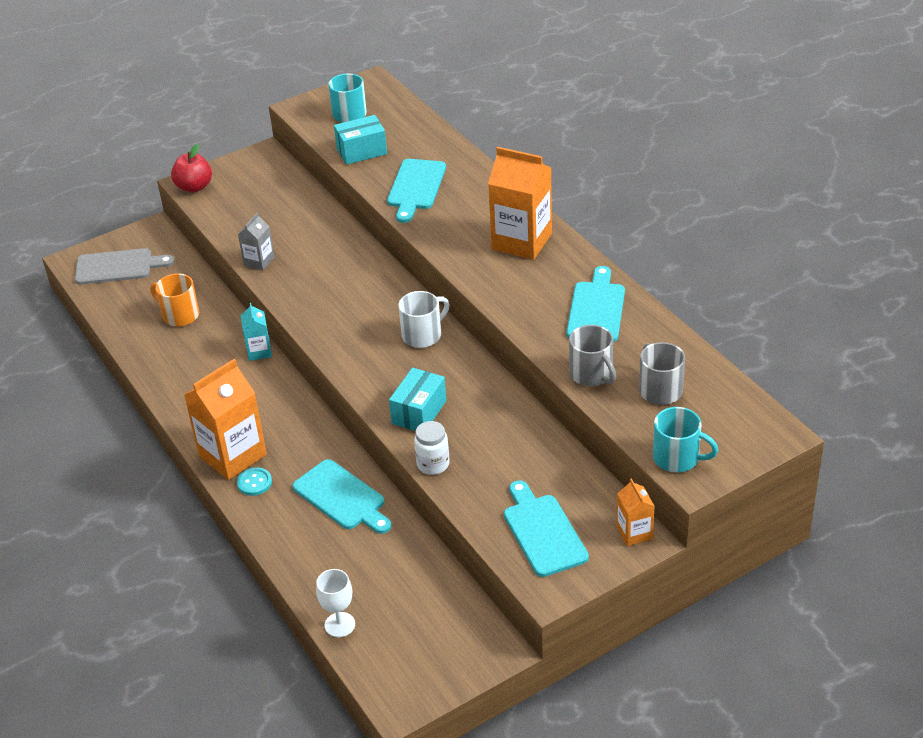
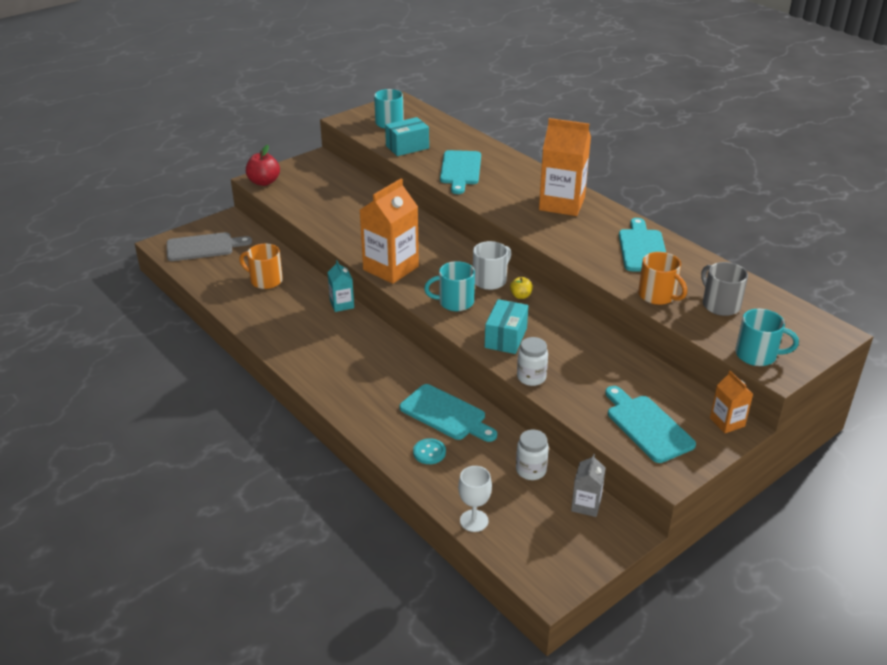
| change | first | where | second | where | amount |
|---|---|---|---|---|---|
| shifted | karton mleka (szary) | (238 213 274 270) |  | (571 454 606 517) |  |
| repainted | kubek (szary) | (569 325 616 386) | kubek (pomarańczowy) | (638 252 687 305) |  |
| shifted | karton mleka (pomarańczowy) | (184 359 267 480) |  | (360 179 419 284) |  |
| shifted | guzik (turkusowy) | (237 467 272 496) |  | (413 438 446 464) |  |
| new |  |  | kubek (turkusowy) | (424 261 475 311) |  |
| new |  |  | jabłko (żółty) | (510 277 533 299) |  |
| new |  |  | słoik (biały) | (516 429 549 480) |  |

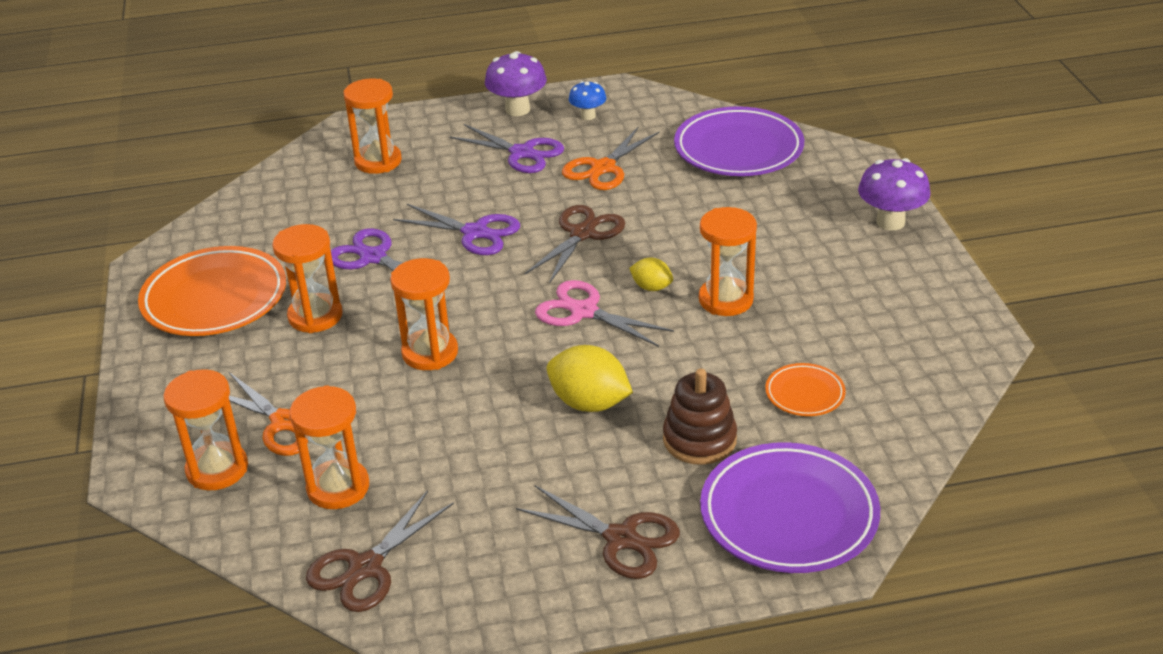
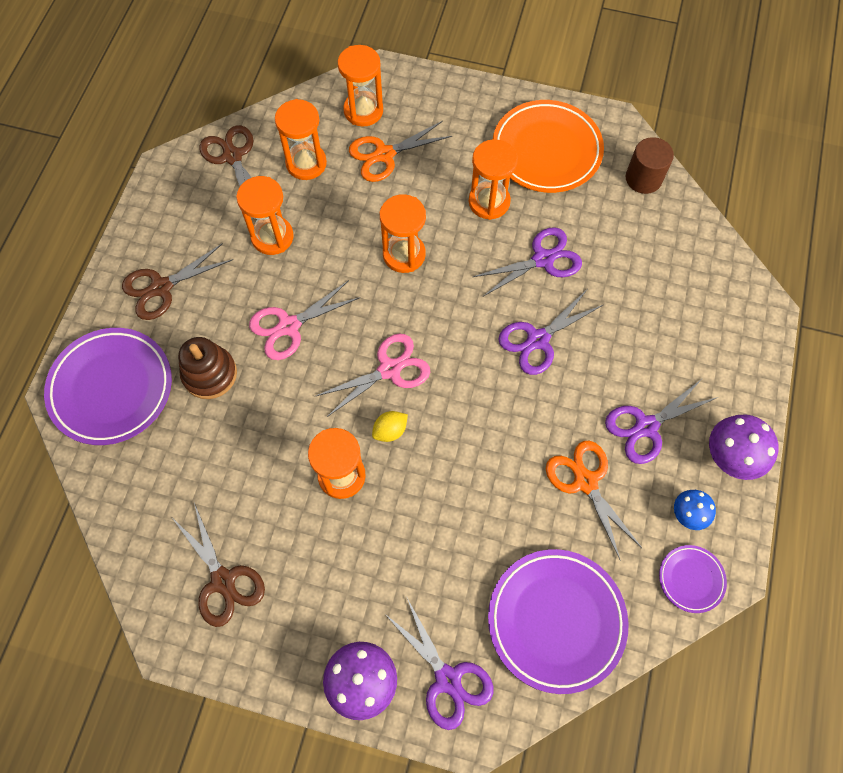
| change | first | where | second | where | amount |
|---|---|---|---|---|---|
| shifted | klepsydra (pomarańczowy) | (344 79 402 174) |  | (236 176 294 255) |  |
| shifted | nożyczki (brązowy) | (525 205 625 284) |  | (172 503 265 627) |  |
| swapped | cytryna (żółty) | (547 345 633 412) | nożyczki (różowy) | (249 280 361 360) |  |
| gone | talerz (pomarańczowy) | (765 363 846 416) |  |  |  |
| new |  |  | walec (brązowy) | (626 137 674 194) |  |
| new |  |  | talerz (fioletowy) | (659 545 727 613) |  |
| new |  |  | nożyczki (fioletowy) | (384 598 494 730) |  |

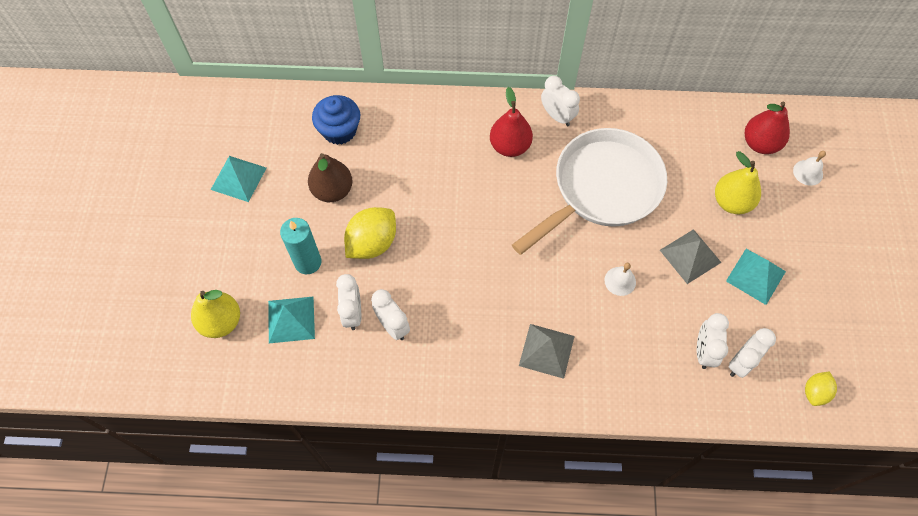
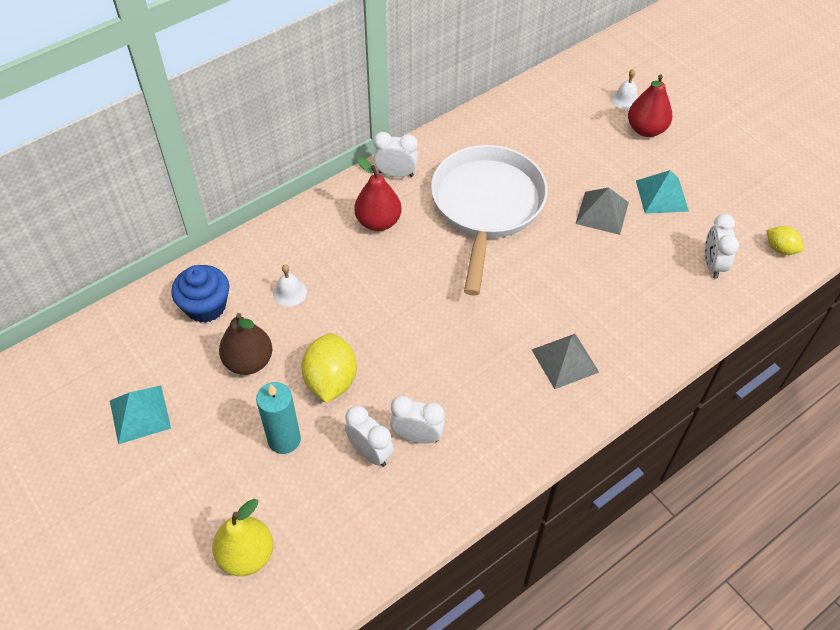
| change | first | where | second | where | amount |
|---|---|---|---|---|---|
| shifted | gruszka (czerwony) | (745 101 790 154) |  | (628 75 672 137) |  |
| gone | gruszka (żółty) | (715 151 761 214) |  |  |  |
| shifted | dzwonek (biały) | (604 263 636 296) |  | (273 264 307 307) |  |
| gone | piramida (turkusowy) | (268 297 315 343) |  |  |  |
| gone | budzik (biały) | (697 313 729 369) |  |  |  |
| rotated | cytryna (żółty) | (805 372 837 406) |  | (766 226 804 255) | 45 degrees counterclockwise |

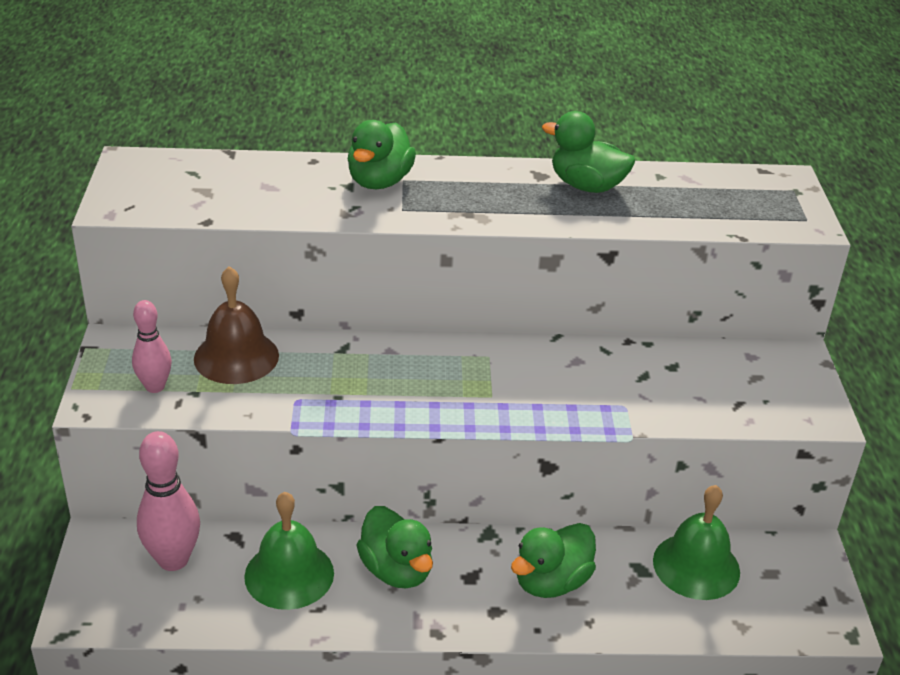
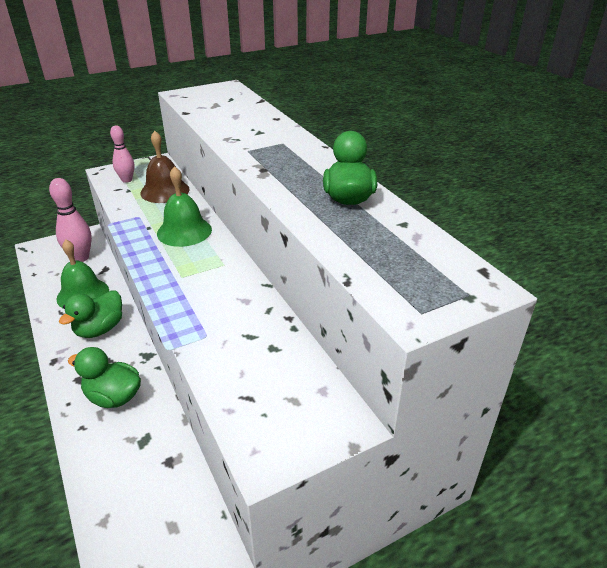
| change | first | where | second | where | amount |
|---|---|---|---|---|---|
| gone | kaczka (zielony) | (348 120 416 189) |  |  |  |
| shifted | dzwonek (zielony) | (653 485 740 600) |  | (157 166 212 247) |  |

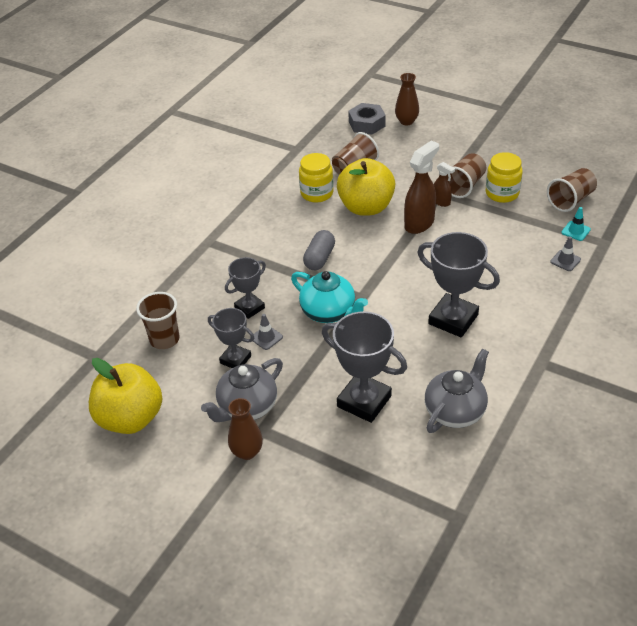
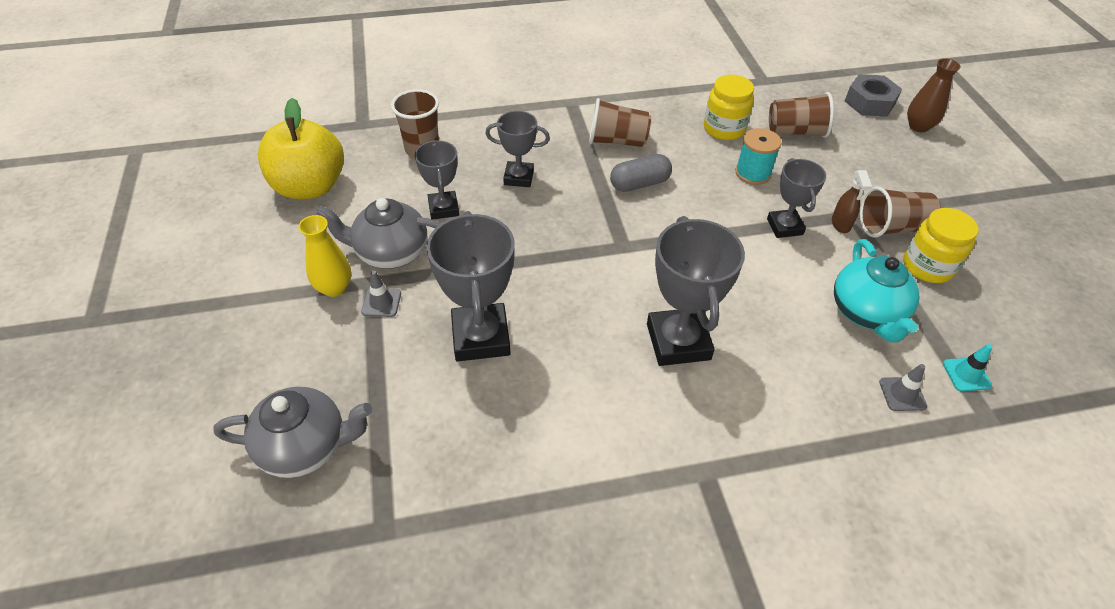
| change | first | where | second | where | amount |
|---|---|---|---|---|---|
| swapped | spryskiwacz (brązowy) | (404 140 439 234) | puchar (szary) | (767 158 826 238) |  |
| swapped | jabłko (żółty) | (337 158 395 216) | szpulka (turkusowy) | (735 128 782 185) |  |
| shifted | szklanka (brązowy) | (547 168 597 212) |  | (589 98 651 147) |  |
| shifted | imbryk (turkusowy) | (291 271 368 323) |  | (834 239 919 342) |  |
| shifted | pachołek (szary) | (250 314 283 350) |  | (361 271 401 317) |  |
| shifted | imbryk (szary) | (425 348 489 433) |  | (213 387 372 478) |  |
| repainted | wazon (brązowy) | (228 398 263 460) | wazon (żółty) | (298 215 351 297) |  |

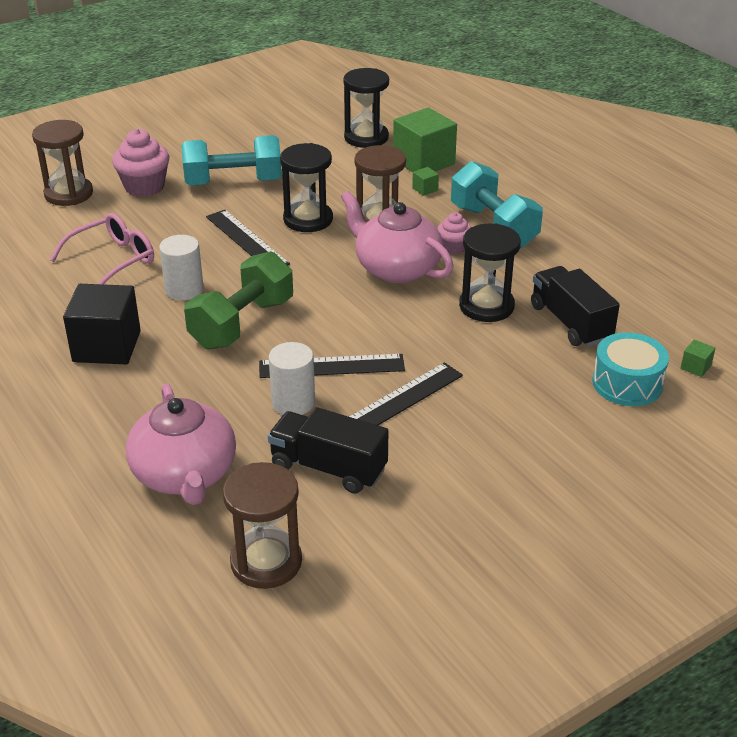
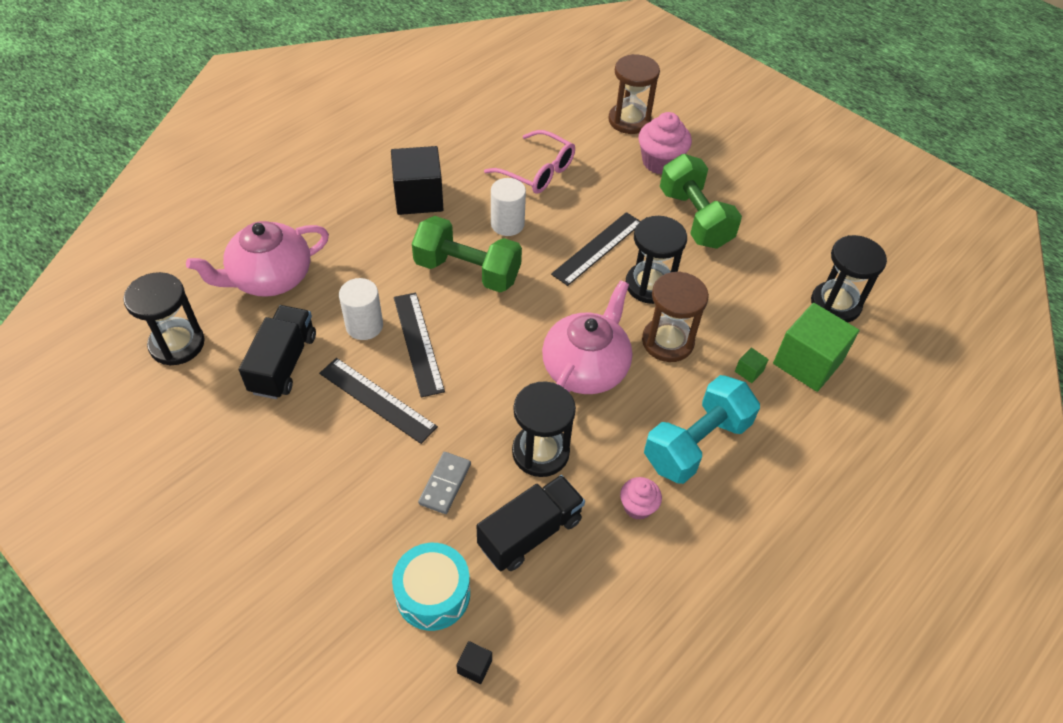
| change | first | where | second | where | amount |
|---|---|---|---|---|---|
| repainted | hantel (turkusowy) | (182 135 282 186) | hantel (zielony) | (660 154 742 249) |  |
| shifted | muffinka (różowy) | (437 212 471 254) |  | (620 477 662 520) |  |
| repainted | sześcian (zielony) | (681 339 716 377) | sześcian (czarny) | (456 641 492 684) |  |
| repainted | klepsydra (brązowy) | (223 462 302 589) | klepsydra (czarny) | (123 272 205 366) |  |
| new |  |  | kostka domina (szary) | (418 452 471 514) |  |

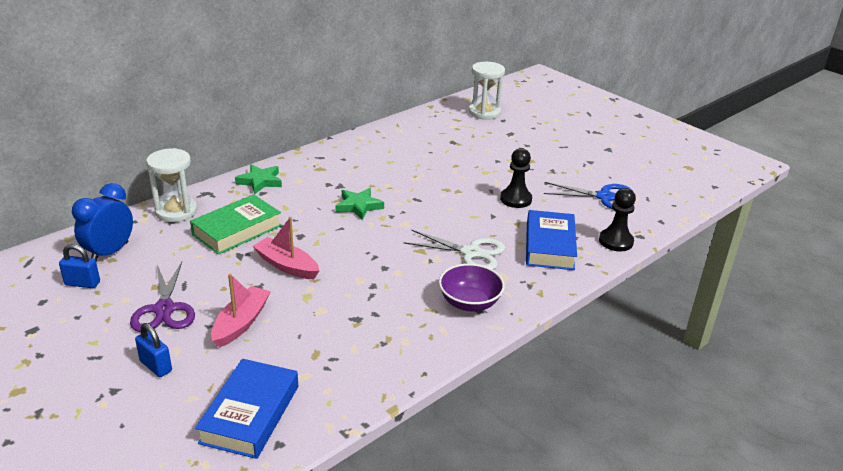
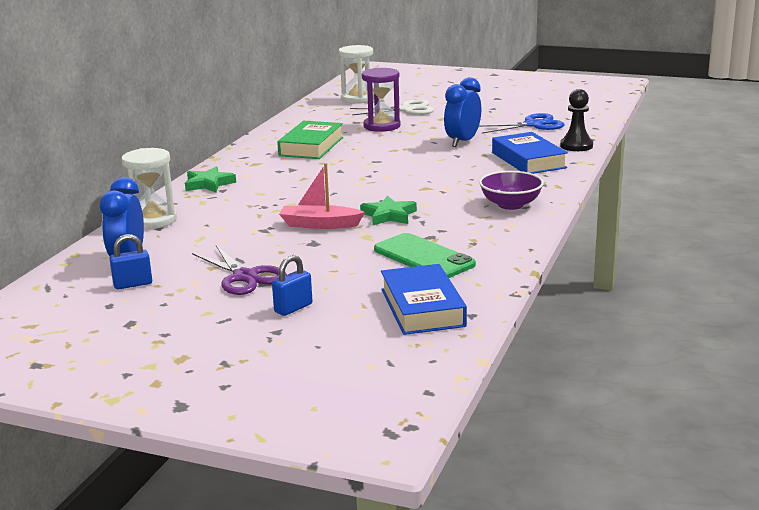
| change | first | where | second | where | amount |
|---|---|---|---|---|---|
| swapped | pionek (czarny) | (500 148 532 208) | budzik (niebieski) | (444 77 481 147) |  |
| shifted | gwiazda (zielony) | (336 188 384 220) |  | (360 196 417 225) |  |
| shifted | książka (zielony) | (190 194 282 255) |  | (277 121 343 159) |  |
| shifted | nożyczki (biały) | (404 229 505 270) |  | (350 99 434 115) |  |
| gone | łódka (różowy) | (211 274 271 348) |  |  |  |
| rotated | kłódka (niebieski) | (135 323 172 377) |  | (272 255 312 316) | 60 degrees counterclockwise |
| new |  |  | klepsydra (fioletowy) | (362 68 401 132) |  |
| new |  |  | telefon (zielony) | (374 233 476 278) |  |

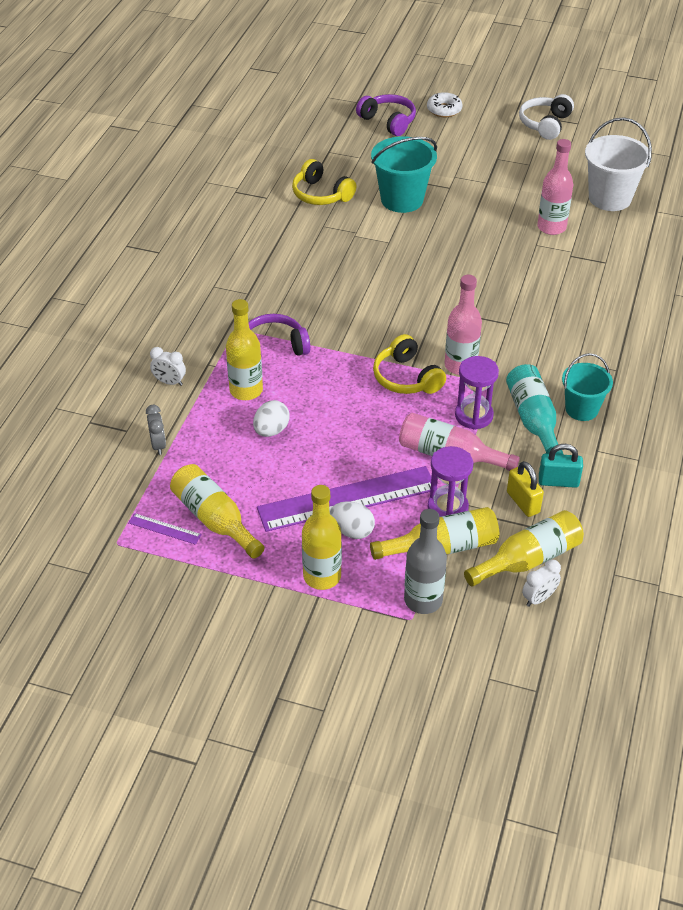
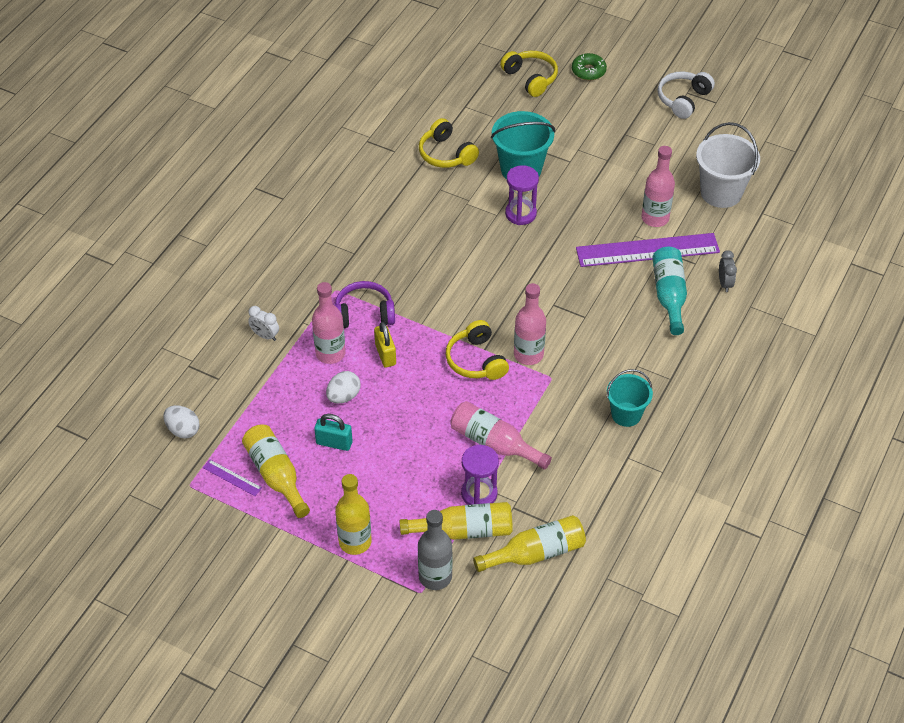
| change | first | where | second | where | amount |
|---|---|---|---|---|---|
| repainted | donut (biały) | (427 92 462 117) | donut (zielony) | (572 53 607 80) |  |
| repainted | słuchawki (fioletowy) | (356 94 416 136) | słuchawki (żółty) | (500 51 558 97) |  |
| repainted | butelka (żółty) | (226 299 263 400) | butelka (różowy) | (312 282 346 364) |  |
| shifted | klepsydra (fioletowy) | (455 356 499 430) |  | (505 165 539 225) |  |
| shifted | butelka (turkusowy) | (506 364 564 455) |  | (652 247 687 335) |  |
| shifted | budzik (szary) | (146 405 166 455) |  | (719 250 737 292) |  |
| shifted | kłódka (turkusowy) | (539 444 583 488) |  | (314 414 352 451) |  |
| shifted | kłódka (żółty) | (507 461 544 517) |  | (374 322 396 367) |  |
| shifted | linijka (fioletowy) | (257 466 431 532) |  | (576 233 720 267) |  |
| shifted | jajko (biały) | (330 501 375 539) |  | (163 405 200 439) |  |
| gone | budzik (biały) | (522 559 561 607) |  |  |  |

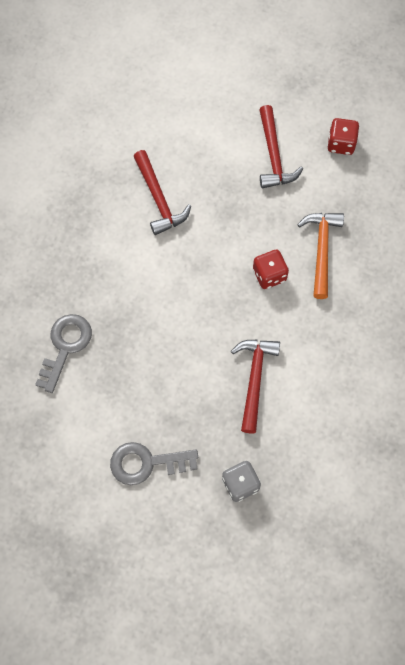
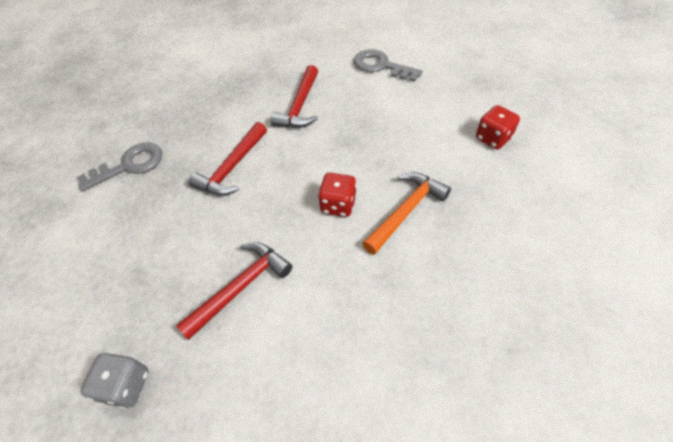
| change | first | where | second | where | amount |
|---|---|---|---|---|---|
| shifted | młotek (czerwony) | (259 105 303 188) |  | (188 122 267 196) |  |
| shifted | klucz (szary) | (110 442 198 485) |  | (354 49 423 82) |  |

